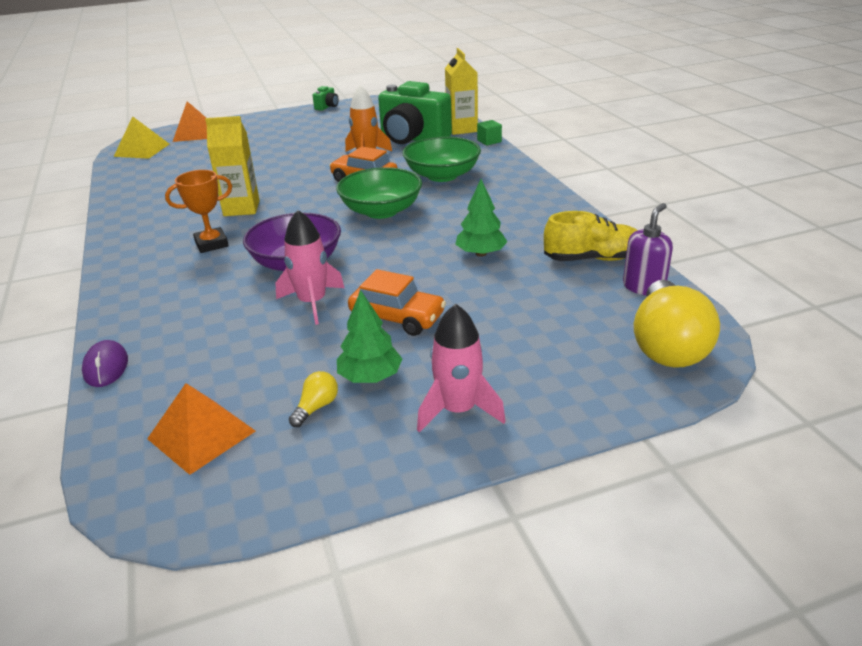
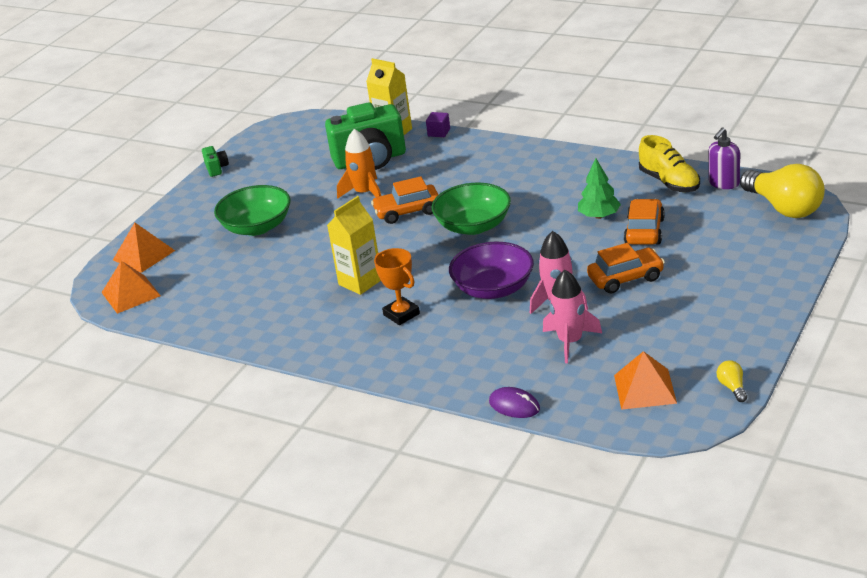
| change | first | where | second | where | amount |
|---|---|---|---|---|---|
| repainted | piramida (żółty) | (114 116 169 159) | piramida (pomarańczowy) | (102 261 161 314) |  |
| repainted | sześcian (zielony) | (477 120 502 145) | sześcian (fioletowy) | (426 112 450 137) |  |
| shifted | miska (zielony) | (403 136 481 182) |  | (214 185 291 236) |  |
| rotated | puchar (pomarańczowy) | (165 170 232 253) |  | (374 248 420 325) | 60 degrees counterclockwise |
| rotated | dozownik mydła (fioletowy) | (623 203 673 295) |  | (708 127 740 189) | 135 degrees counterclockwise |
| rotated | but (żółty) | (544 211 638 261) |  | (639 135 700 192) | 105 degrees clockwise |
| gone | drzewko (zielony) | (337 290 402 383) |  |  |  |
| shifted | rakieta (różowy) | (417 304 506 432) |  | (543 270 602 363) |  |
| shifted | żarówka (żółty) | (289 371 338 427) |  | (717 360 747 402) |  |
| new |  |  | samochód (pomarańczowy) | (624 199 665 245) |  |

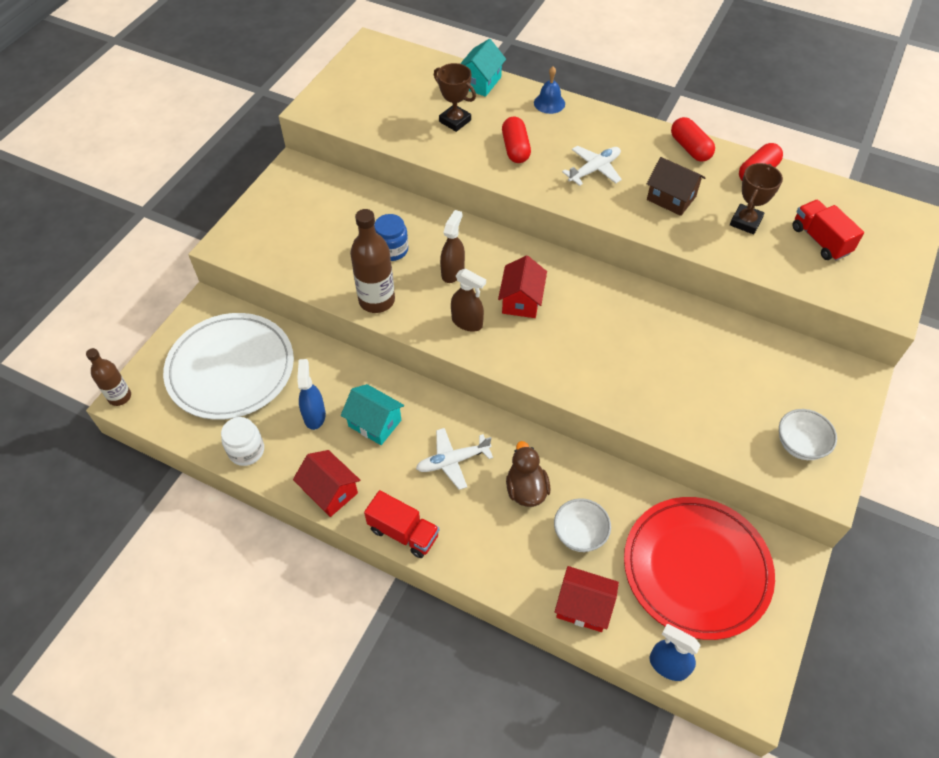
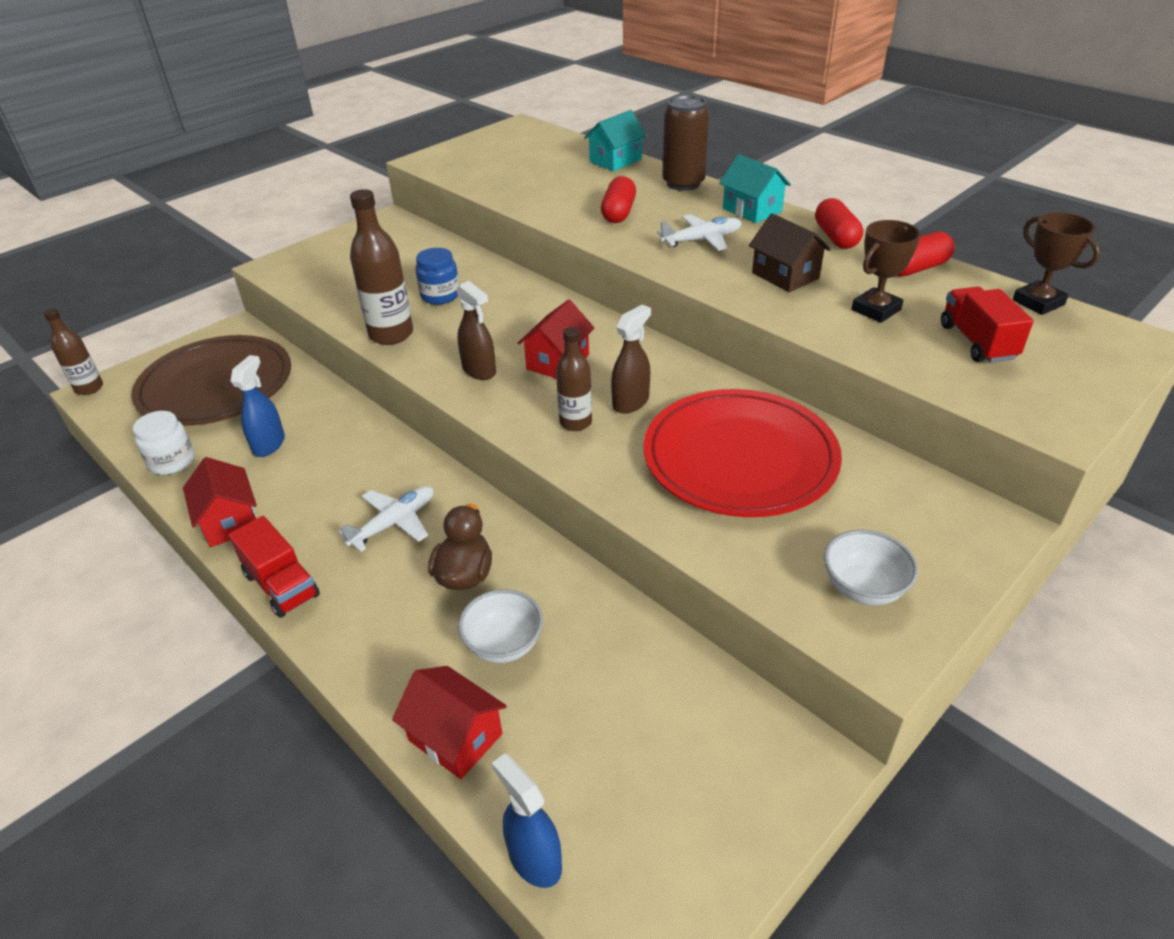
| change | first | where | second | where | amount |
|---|---|---|---|---|---|
| shifted | puchar (brązowy) | (434 63 476 132) |  | (1013 212 1100 315) |  |
| swapped | dzwonek (niebieski) | (534 66 565 114) | puszka (brązowy) | (662 95 709 191) |  |
| shifted | spryskiwacz (brązowy) | (440 210 465 283) |  | (611 304 651 414) |  |
| repainted | talerz (biały) | (163 313 294 420) | talerz (brązowy) | (131 335 291 426) |  |
| shifted | domek (turkusowy) | (341 384 404 445) |  | (719 154 791 223) |  |
| rotated | samolot (biały) | (416 428 493 490) |  | (338 486 434 552) | 135 degrees clockwise |
| shifted | talerz (czerwony) | (624 497 775 640) |  | (643 389 842 517) |  |
| new |  |  | butelka (brązowy) | (556 327 592 431) |  |

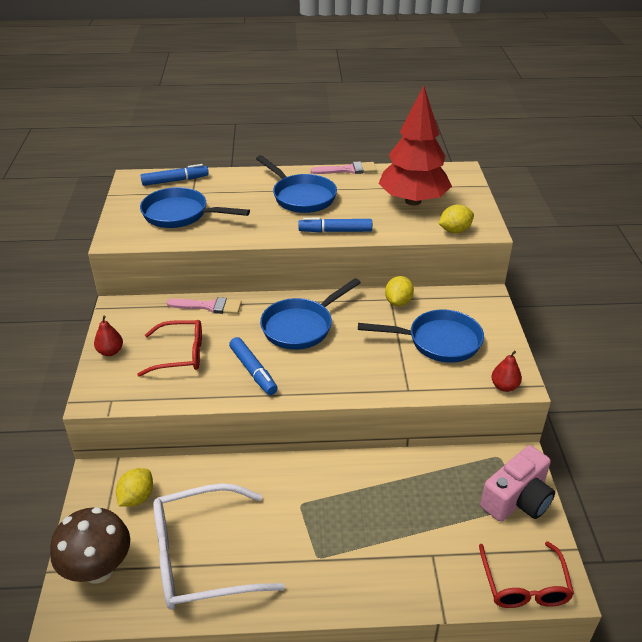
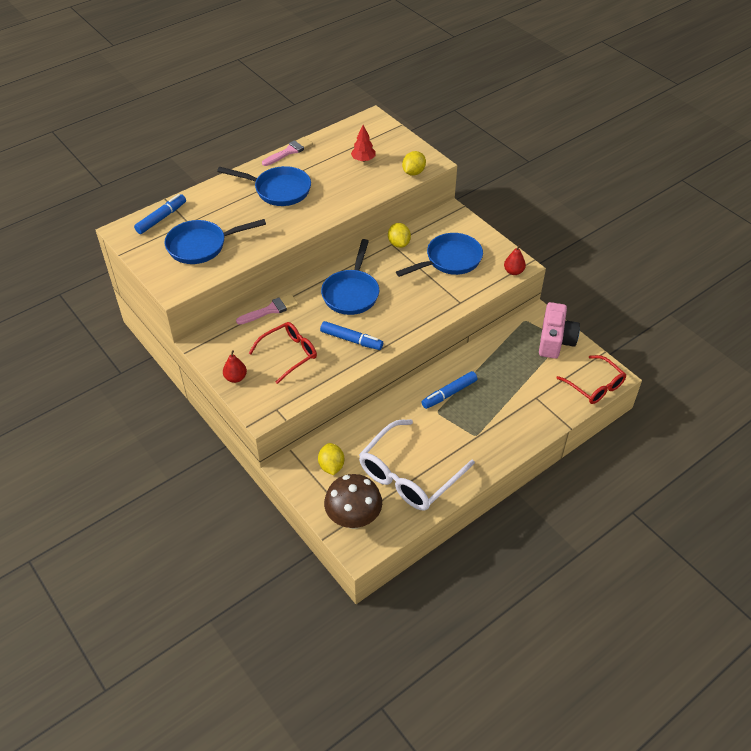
| change | first | where | second | where | amount |
|---|---|---|---|---|---|
| scaled | drzewko (czerwony) | (379 86 452 206) |  | (351 125 375 162) | x0.41 |
| shifted | flamaster (niebieski) | (298 218 372 233) |  | (421 371 477 409) |  |

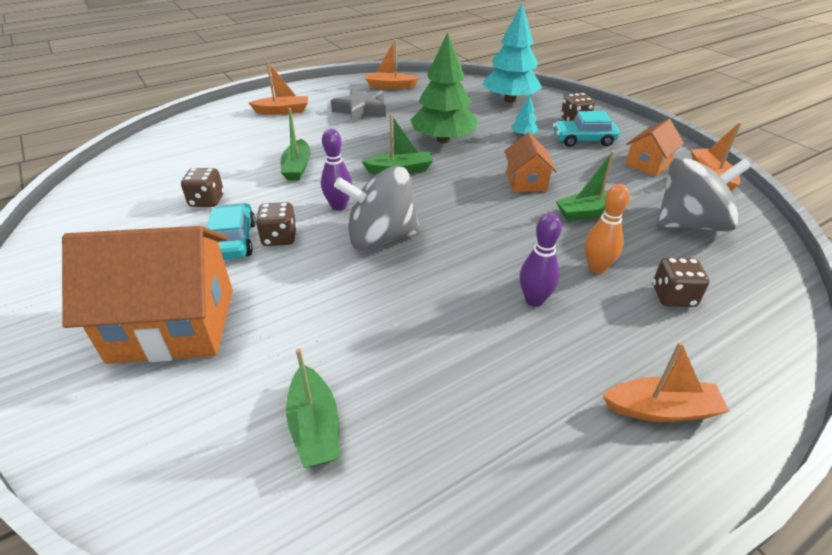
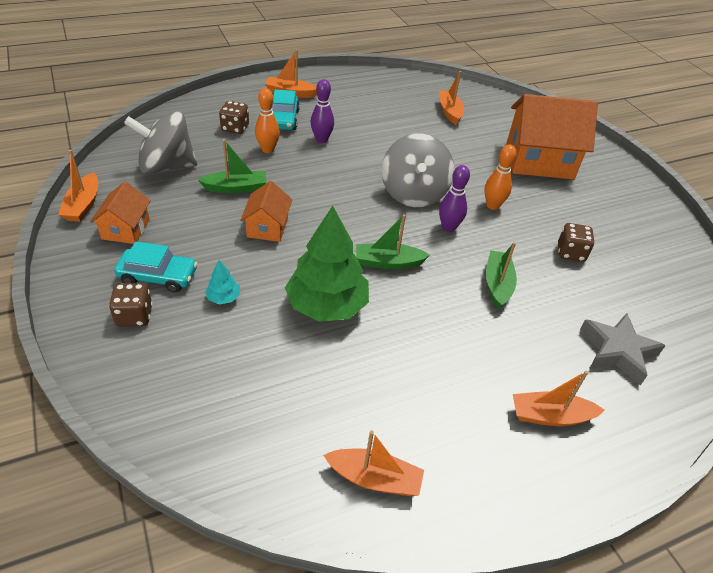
| change | first | where | second | where | amount |
|---|---|---|---|---|---|
| gone | drzewko (turkusowy) | (483 3 542 103) |  |  |  |
| shifted | gwiazda (szary) | (331 88 386 123) |  | (580 313 666 385) |  |
| rotated | domek (pomarańczowy) | (625 119 684 176) |  | (90 182 151 244) | 45 degrees counterclockwise |
| rotated | bączek (szary) | (334 166 420 250) |  | (382 133 454 207) | 90 degrees clockwise |
| swapped | kostka do gry (brązowy) | (256 202 297 246) | kręgiel (pomarańczowy) | (485 144 517 210) |  |
| shifted | samochód (turkusowy) | (207 203 256 260) |  | (272 90 300 130) |  |
| repainted | łódka (zielony) | (286 348 340 468) | łódka (pomarańczowy) | (439 71 464 125) |  |

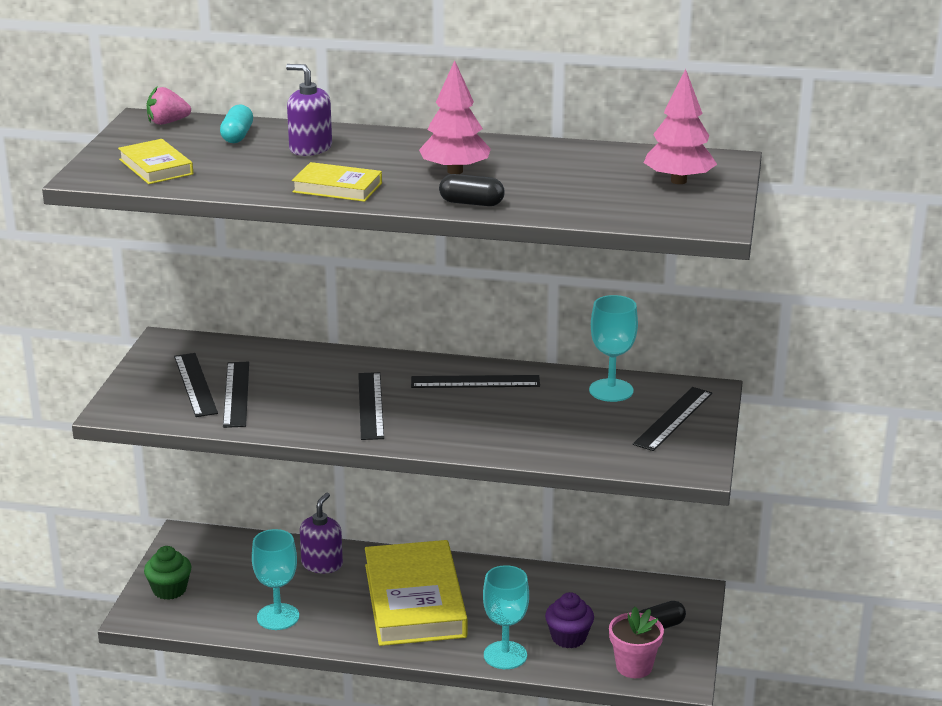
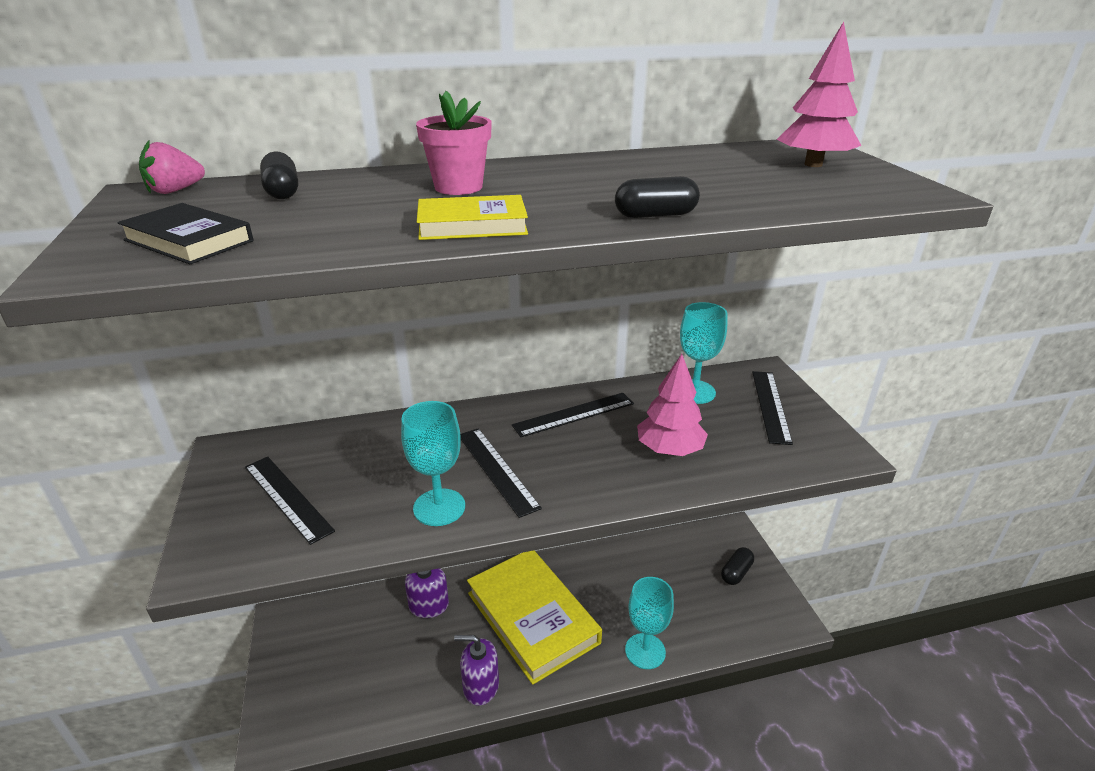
| change | first | where | second | where | amount |
|---|---|---|---|---|---|
| shifted | drzewko (różowy) | (419 60 491 174) |  | (637 354 708 456) |  |
| shifted | dozownik mydła (fioletowy) | (286 64 332 156) |  | (454 635 499 706) |  |
| repainted | kapsułka (turkusowy) | (220 104 253 143) | kapsułka (czarny) | (260 151 298 199) |  |
| repainted | książka (żółty) | (118 139 193 184) | książka (czarny) | (117 203 253 264) |  |
| gone | linijka (czarny) | (223 362 249 428) |  |  |  |
| shifted | kielich (turkusowy) | (252 529 299 630) |  | (401 401 465 526) |  |
| gone | muffinka (zielony) | (144 546 192 600) |  |  |  |
| gone | muffinka (fioletowy) | (545 592 594 648) |  |  |  |
| shifted | doniczka (różowy) | (609 607 664 678) |  | (416 91 492 195) |  |

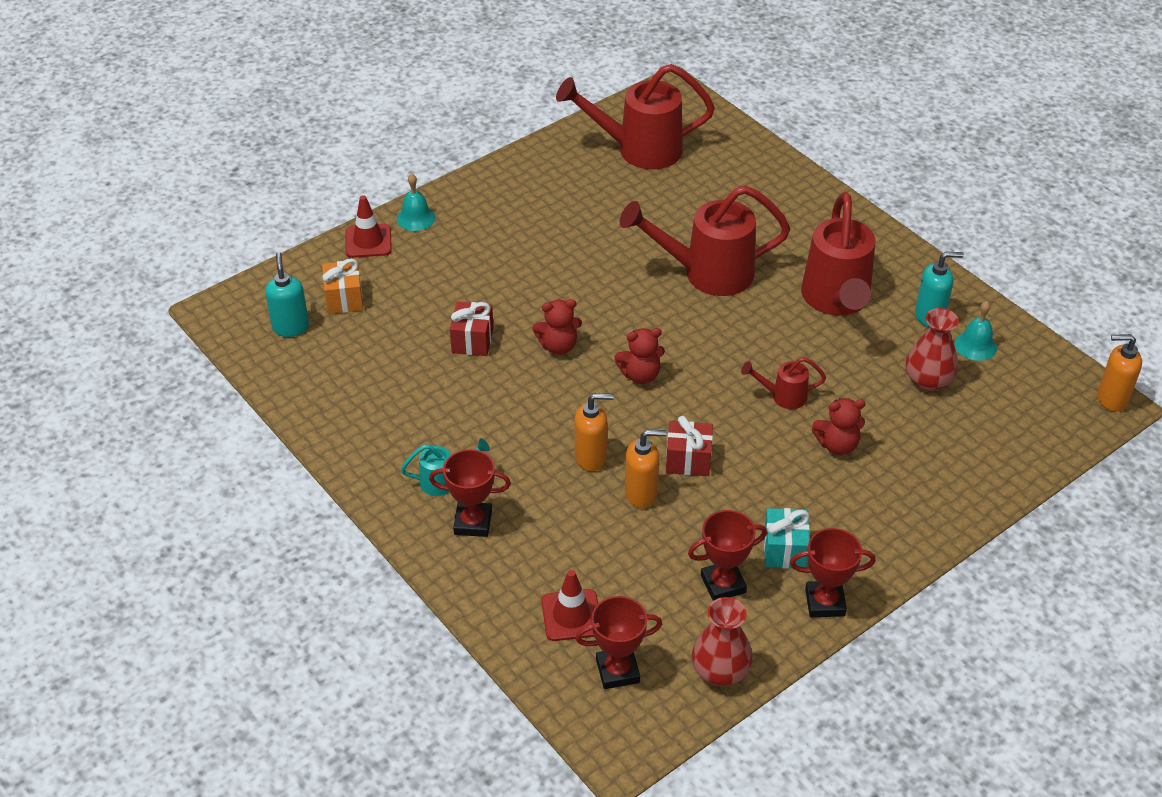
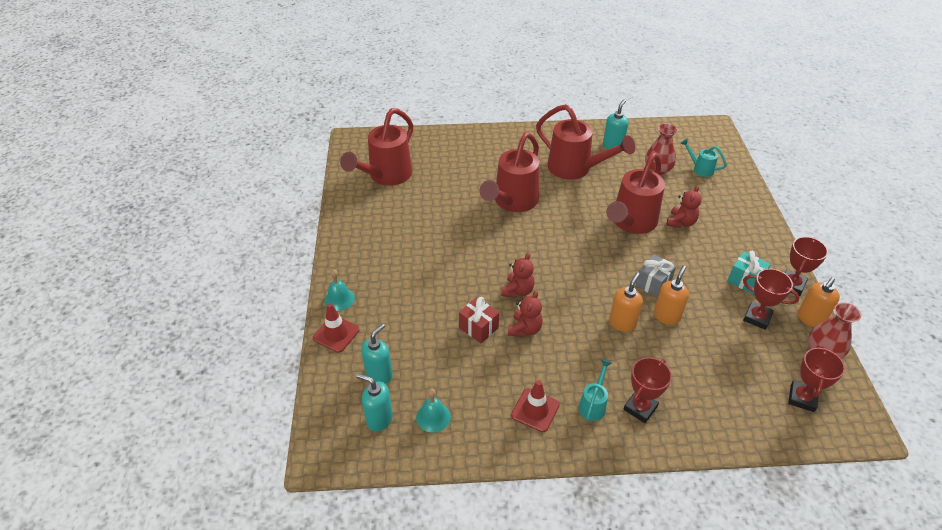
| change | first | where | second | where | amount |
|---|---|---|---|---|---|
| swapped | prezent (pomarańczowy) | (322 259 363 314) | dozownik mydła (turkusowy) | (361 323 393 384) |  |
| shifted | dzwonek (turkusowy) | (955 301 997 361) |  | (416 389 451 433) |  |
| shifted | miś (czerwony) | (614 328 665 384) |  | (508 291 543 337) |  |
| shifted | dozownik mydła (pomarańczowy) | (1097 334 1142 412) |  | (798 277 840 327) |  |
| scaled | konewka (czerwony) | (741 357 826 409) |  | (606 153 665 234) | x2.14 |
| repainted | prezent (czerwony) | (666 416 713 476) | prezent (szary) | (635 254 676 298) |  |
| rotated | puchar (czerwony) | (688 510 767 601) |  | (743 269 800 330) | 75 degrees counterclockwise |
| shifted | pachołek (czerwony) | (541 570 598 641) |  | (511 380 560 432) |  |
| new |  |  | konewka (turkusowy) | (680 138 727 177) |  |

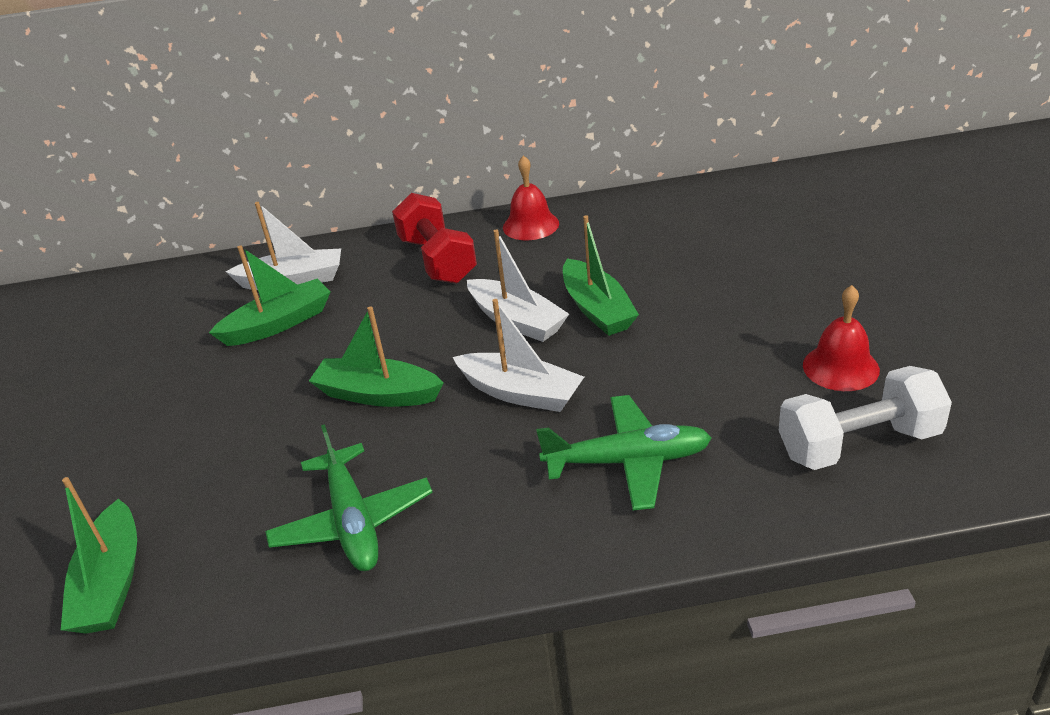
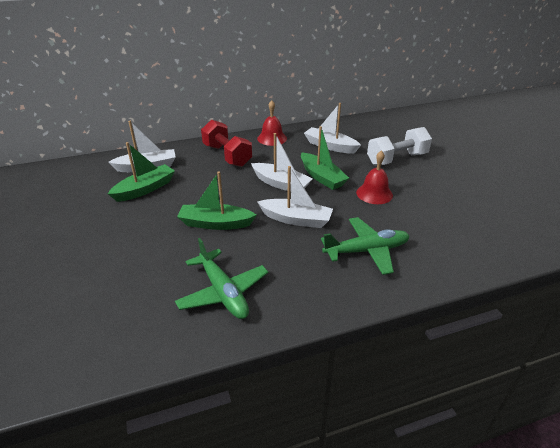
| change | first | where | second | where | amount |
|---|---|---|---|---|---|
| shifted | dzwonek (czerwony) | (803 285 880 391) |  | (356 150 393 204) |  |
| shifted | hantel (biały) | (779 366 952 470) |  | (367 127 432 165) |  |
| gone | łódka (zielony) | (61 477 137 634) |  |  |  |
| new |  |  | łódka (biały) | (304 103 361 154) |  |

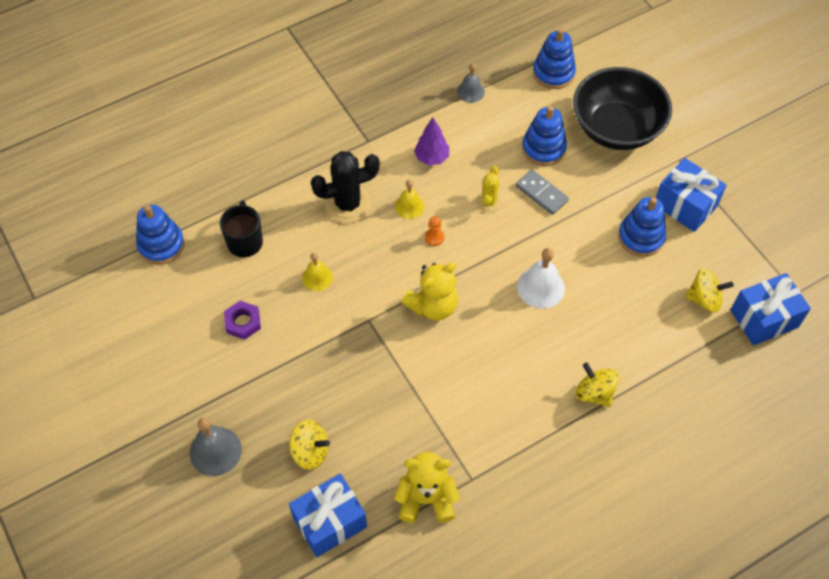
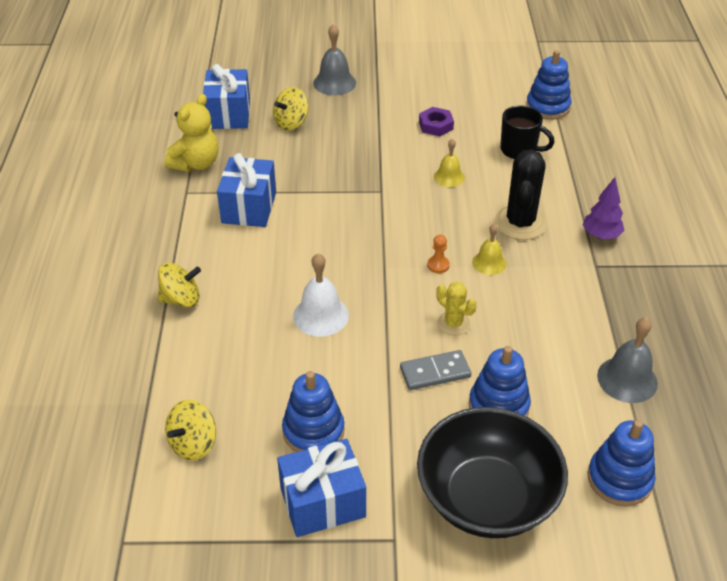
| change | first | where | second | where | amount |
|---|---|---|---|---|---|
| scaled | dzwonek (szary) | (457 63 485 103) |  | (597 317 658 403) | x1.55 |
| shifted | drzewko (fioletowy) | (414 117 449 165) |  | (583 177 625 239) |  |
| gone | miś (żółty) | (401 262 458 320) |  |  |  |
| shifted | prezent (niebieski) | (731 273 811 346) |  | (217 153 276 227) |  |

